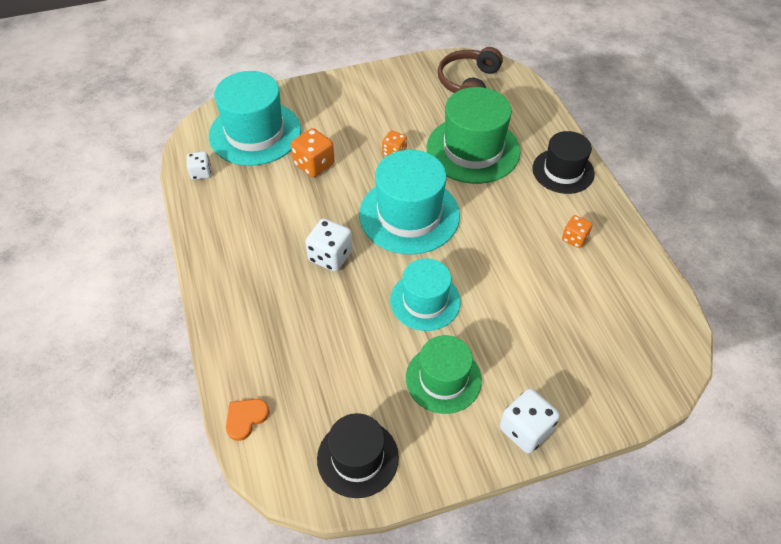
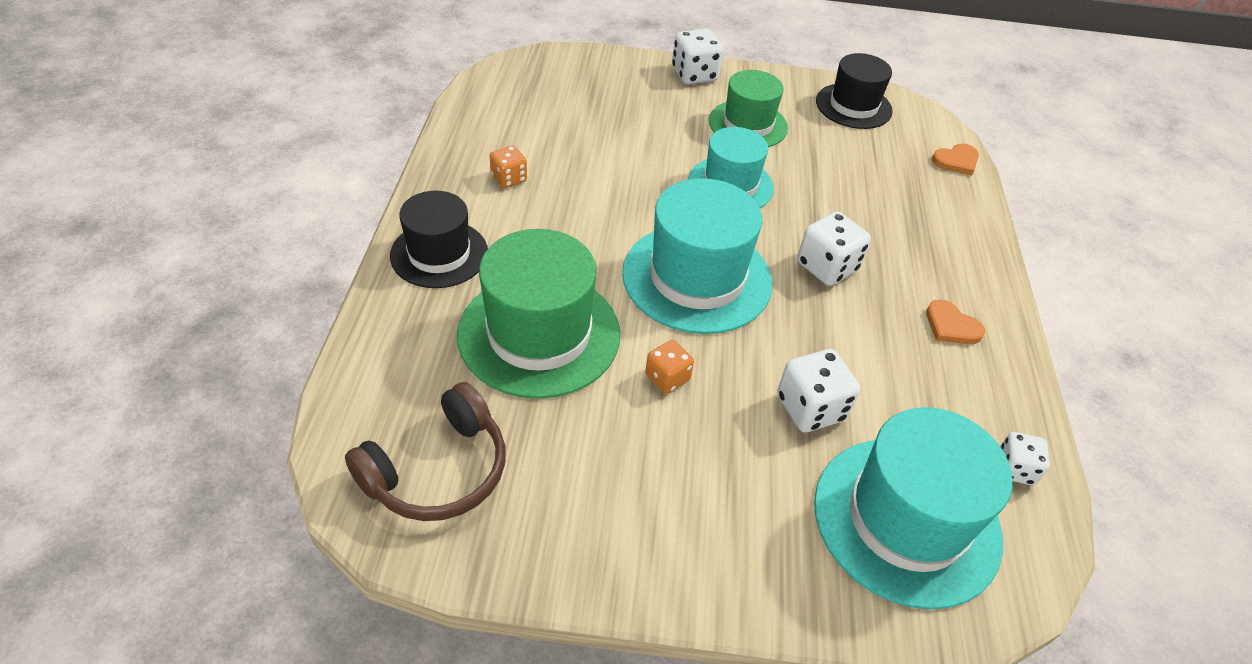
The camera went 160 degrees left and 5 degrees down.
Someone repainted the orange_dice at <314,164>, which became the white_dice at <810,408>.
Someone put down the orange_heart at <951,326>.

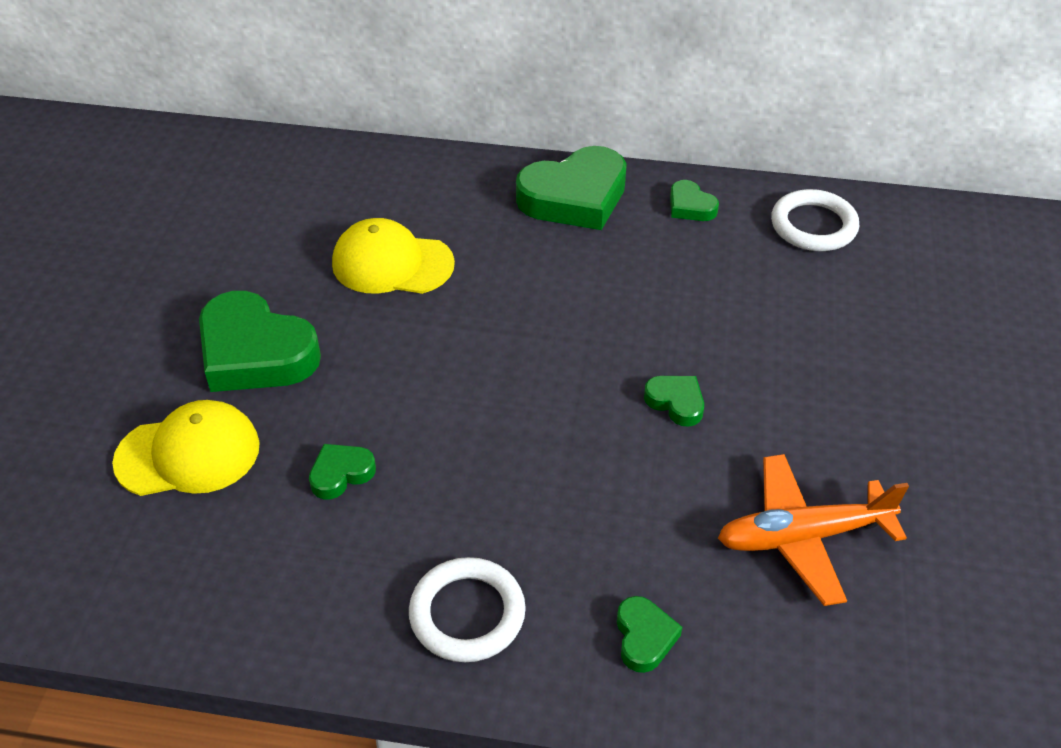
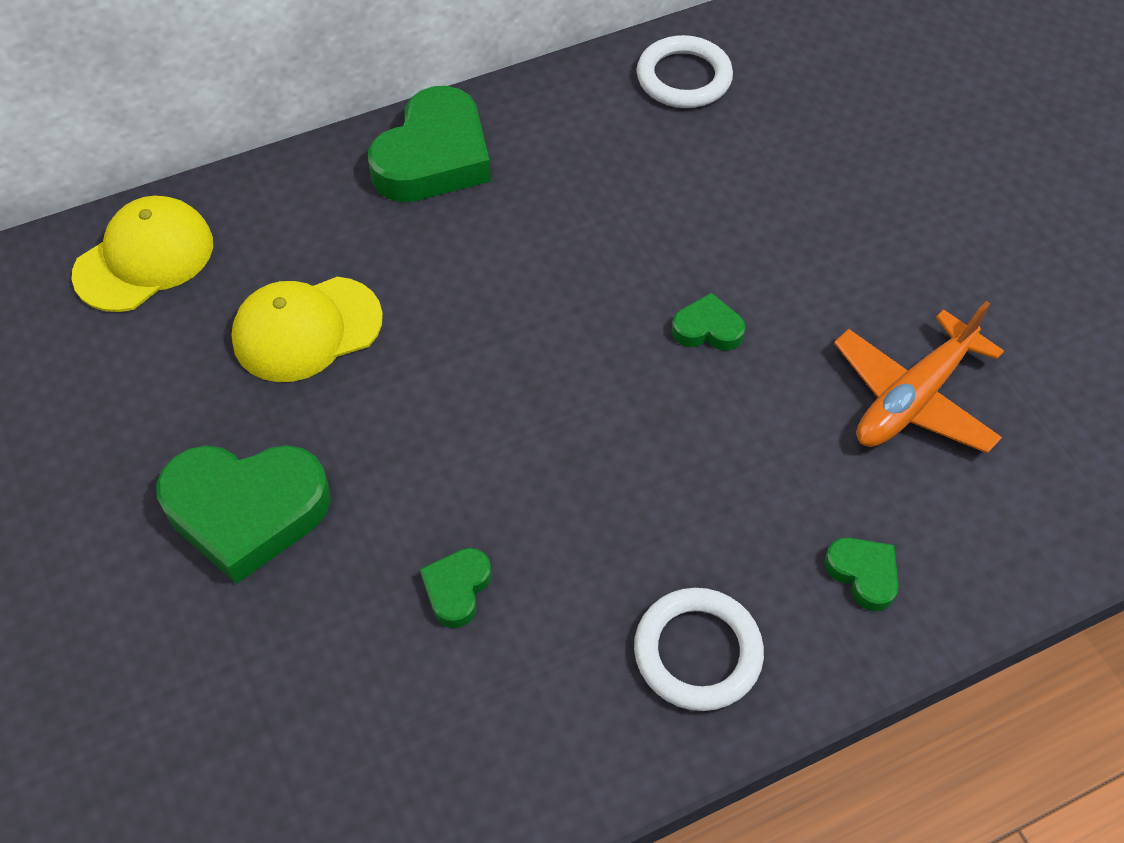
The camera went 35 degrees left and 10 degrees up.
Someone carried the yellow_cap from <188,454> to <144,258>.
Someone took away the green_heart at <690,206>.

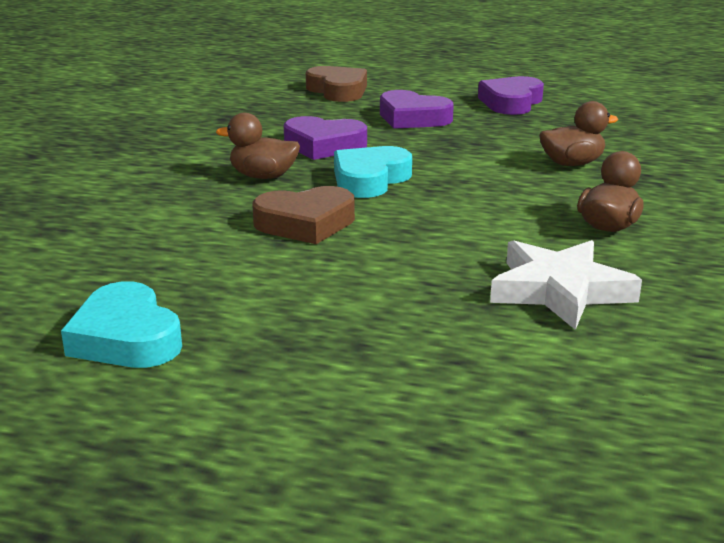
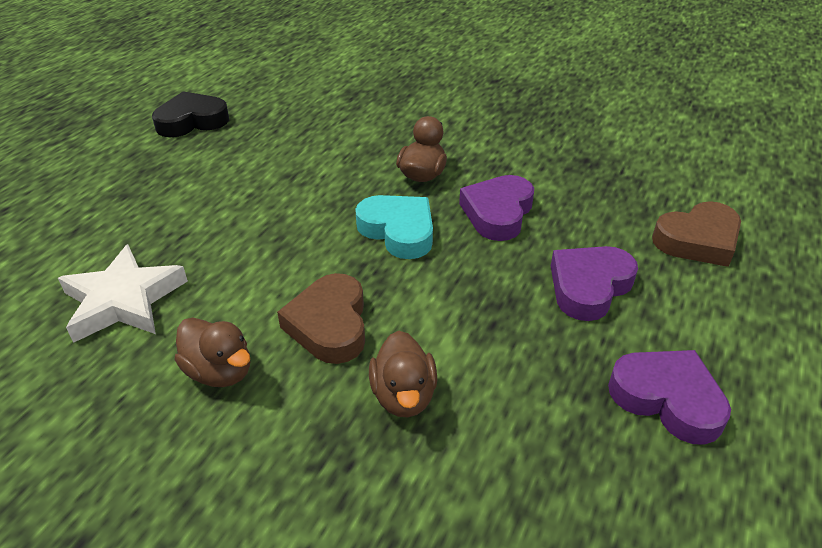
The camera went 100 degrees right and 15 degrees up.
Someone repainted the turquoise_heart at <126,338>, which became the black_heart at <192,121>.
Someone carried the brown_heart from <305,223> to <329,324>.

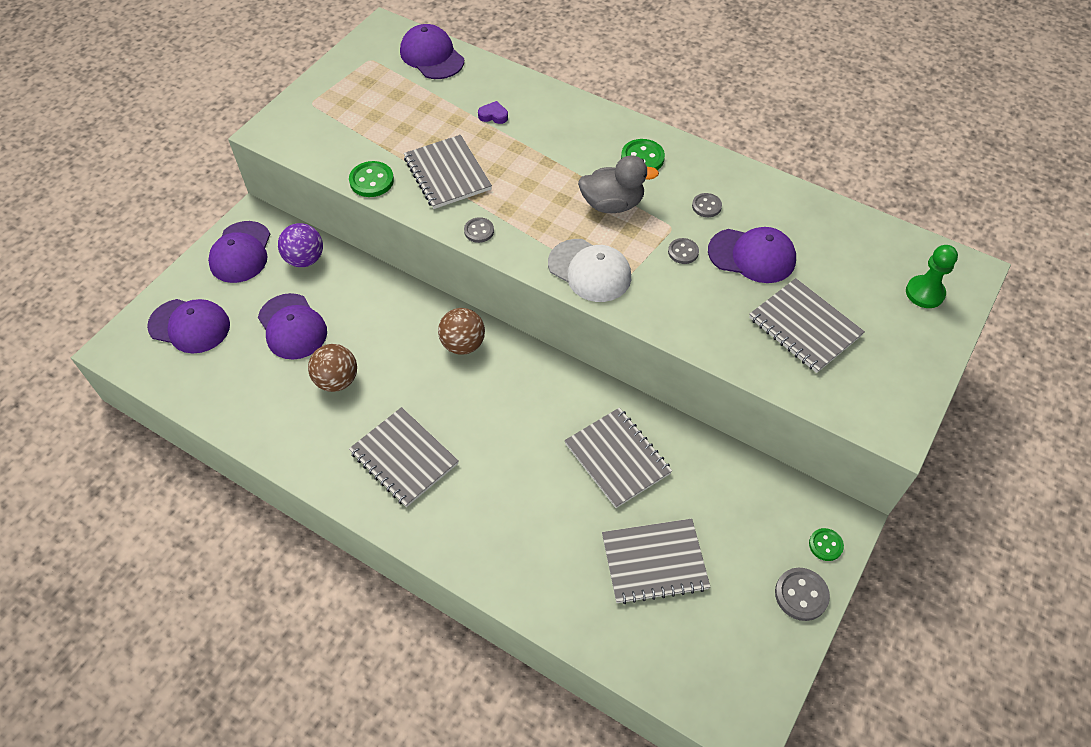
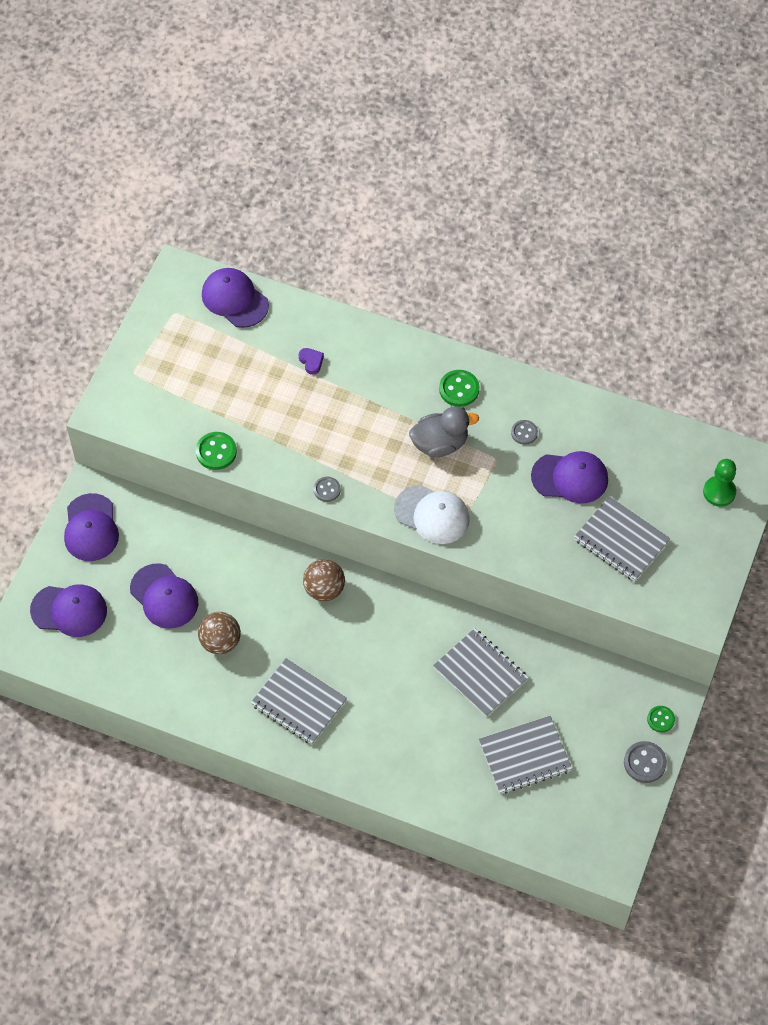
The camera went 10 degrees left and 5 degrees up.
Someone took away the purple_ball at <305,259>.
Someone took away the grey_notebook at <447,174>.
Someone rotated the purple_heart at <493,115> by 60 degrees clockwise.
Someone took away the grey_button at <683,252>.

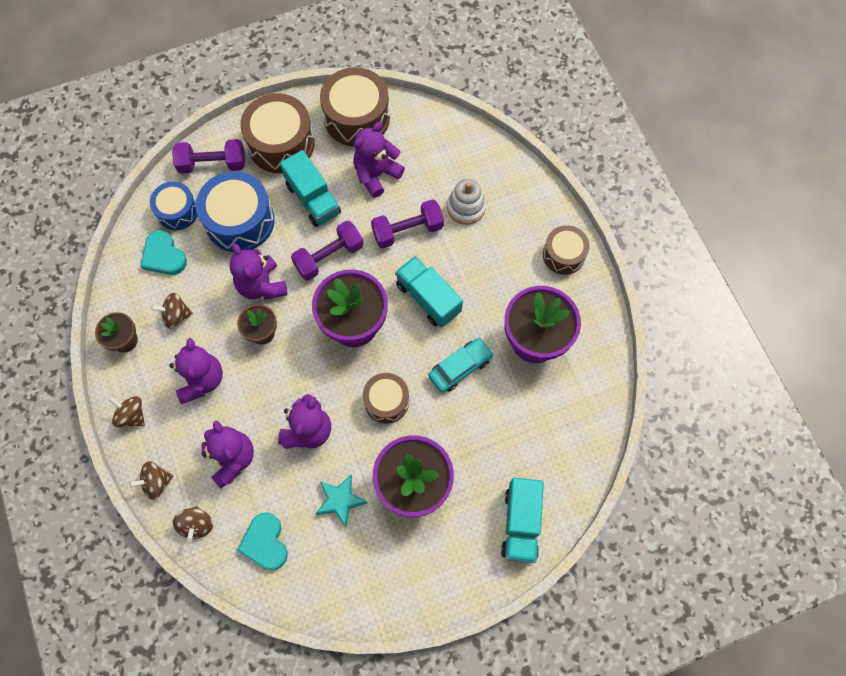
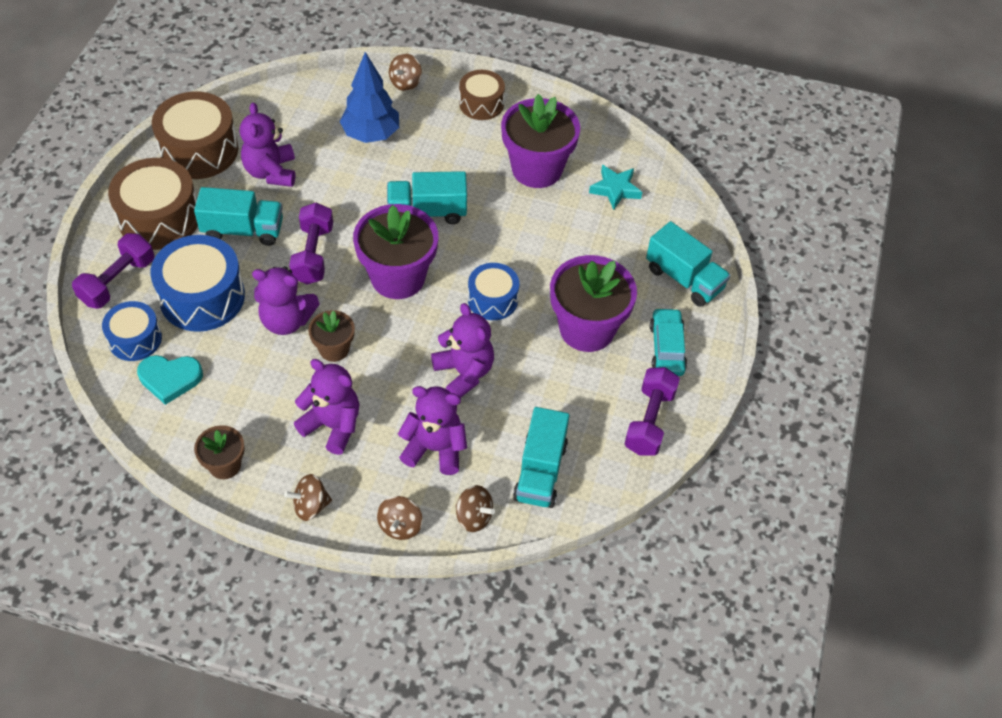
The camera went 55 degrees left and 15 degrees down.
Someone carried the brown_spinning_top from <176,315> to <405,83>.
Someone swapped the turquoise_heart at <265,542> for the turquoise_truck at <540,471>.
Someone carried the turquoise_star from <340,500> to <615,189>.
Someone repainted the brown_drum at <386,401>, which became the blue_drum at <493,300>.
Someone carried the purple_dumbbell from <407,230> to <649,421>.
Someone carried the turquoise_car from <460,367> to <667,348>.
Someone swapped the white_stacking_toy at <466,207> for the blue_tree at <371,135>.

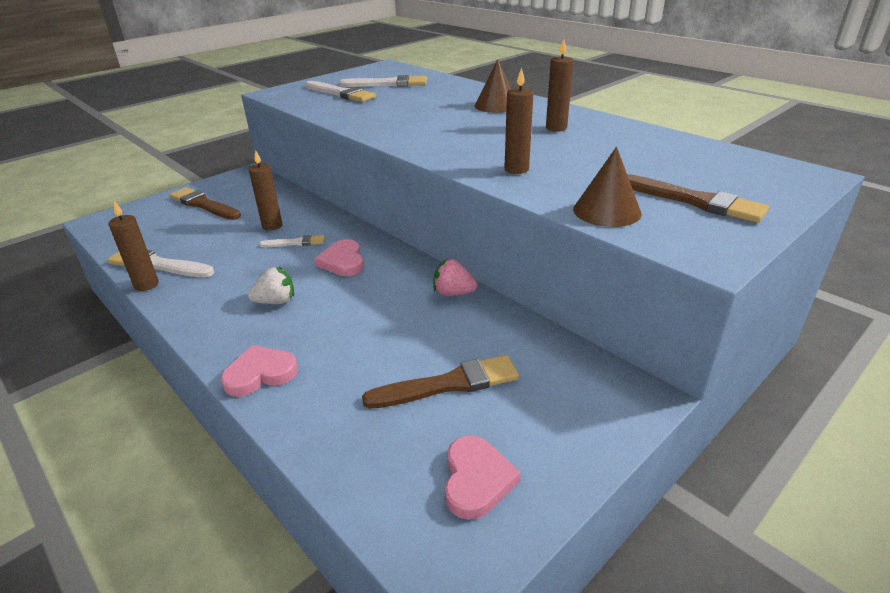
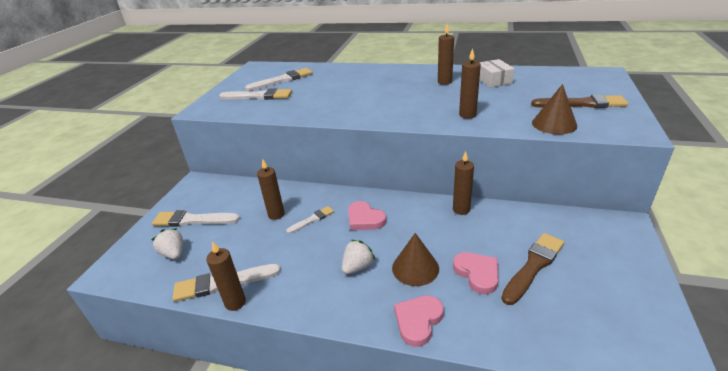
The camera went 30 degrees left and 0 degrees up.
Someone repainted the brown_brush at <203,205>, which became the white_brush at <193,220>.
Someone swapped the pink_strawberry at <453,293> for the brown_candle at <461,209>.
Someone carried the pink_heart from <476,480> to <477,273>.
Someone carried the brown_cone from <496,105> to <415,268>.
Someone put down the white_strawberry at <173,254>.
Someone put down the white_box at <494,80>.

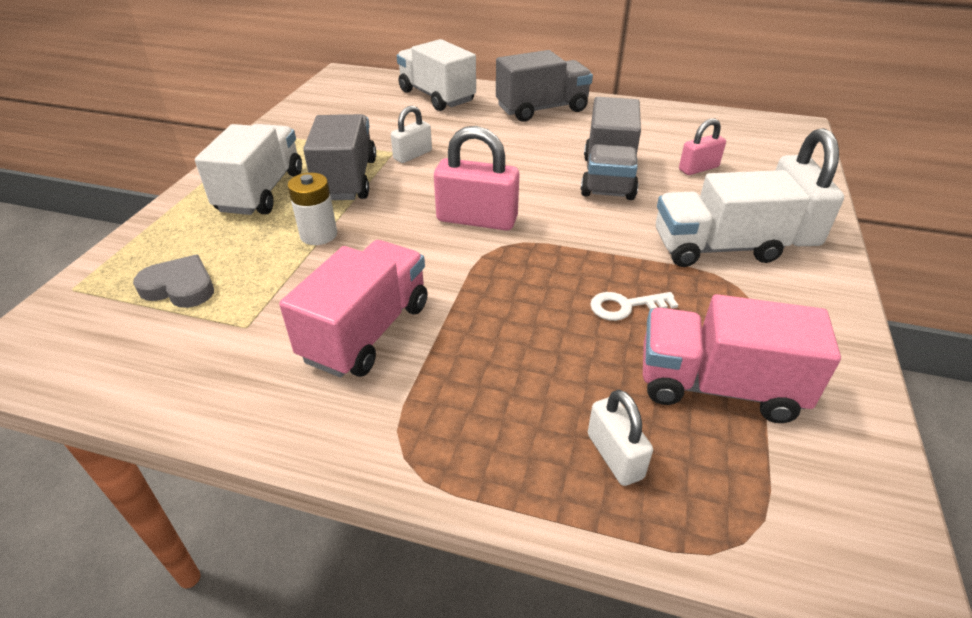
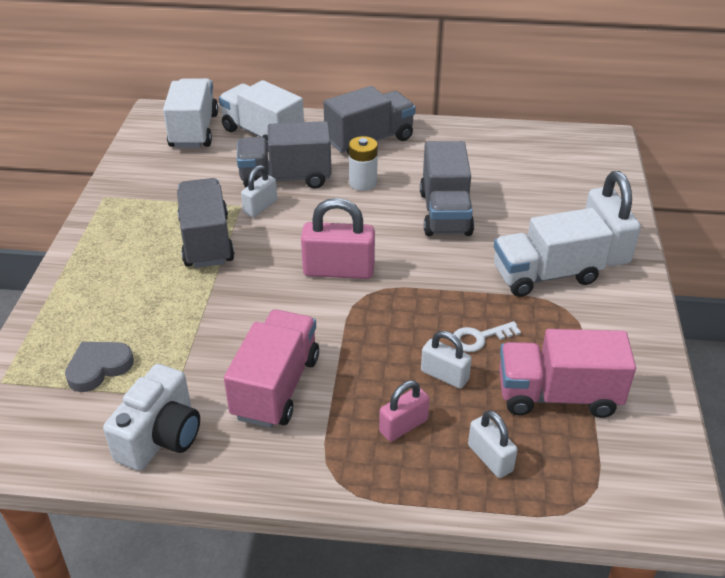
The camera went 10 degrees left and 0 degrees up.
Someone rotated the grey_heart at <180,287> by 45 degrees counterclockwise.
Someone carried the white_truck from <261,191> to <194,130>.
Someone carried the white_battery from <318,235> to <363,183>.
Someone carried the pink_padlock from <698,168> to <403,426>.
Someone put down the white_camera at <161,437>.
Someone put down the grey_truck at <285,178>.
Someone put down the white_padlock at <444,375>.

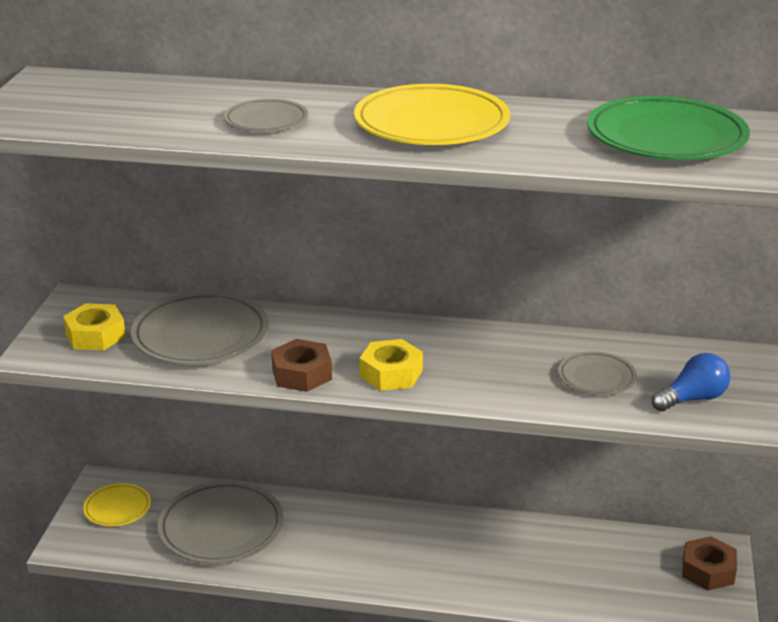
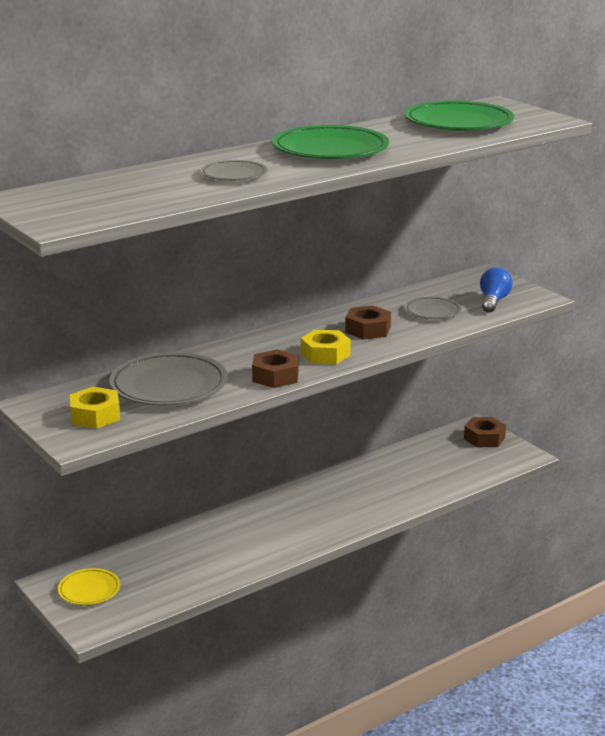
The camera went 45 degrees left and 5 degrees down.
Someone took away the grey_plate at <221,528>.
Someone repainted the yellow_plate at <431,124>, which became the green_plate at <330,150>.
Someone put down the brown_nut at <368,330>.

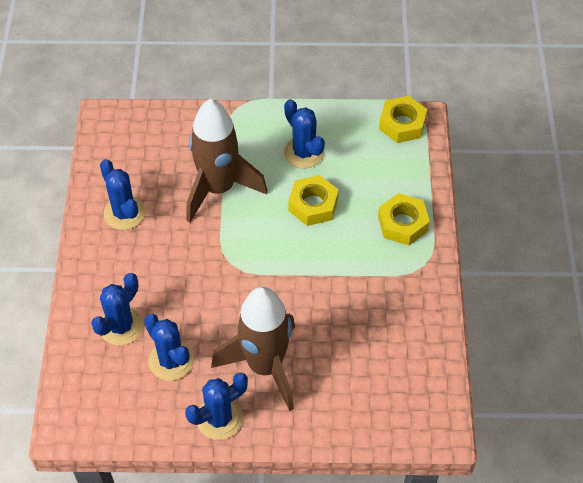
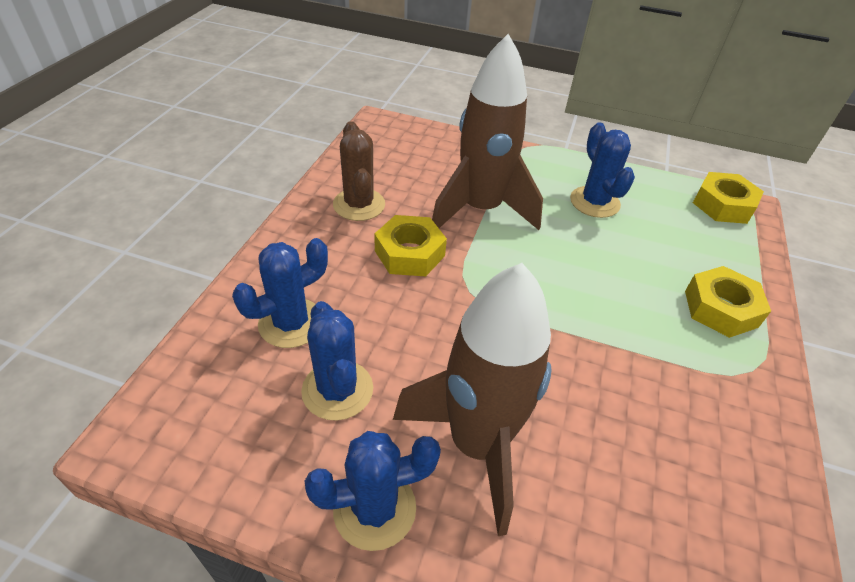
The camera went 15 degrees right and 10 degrees down.
Someone repainted the blue_cactus at <124,213>, which became the brown_cactus at <359,205>.
Someone carried the yellow_nut from <313,205> to <409,253>.

